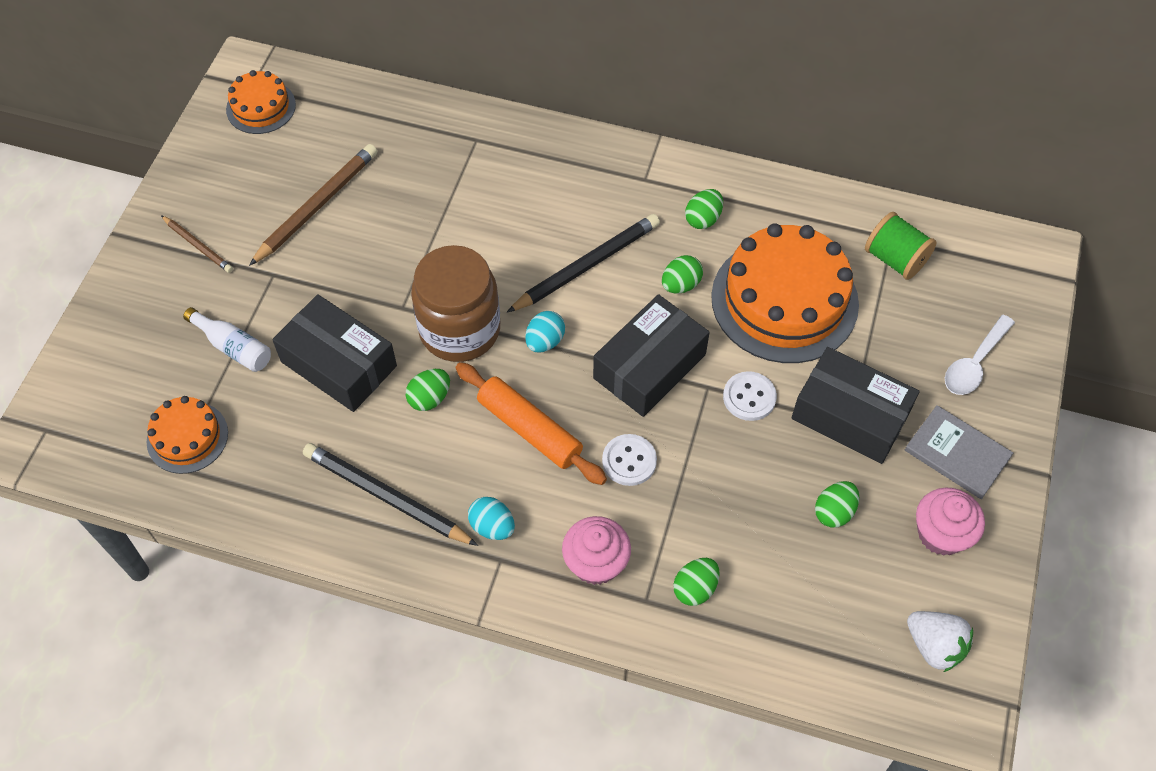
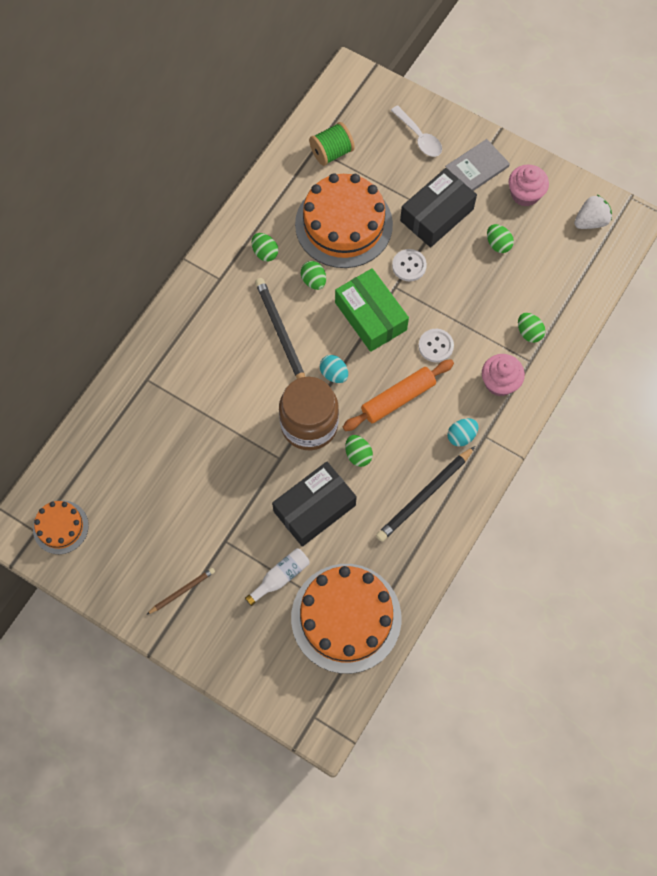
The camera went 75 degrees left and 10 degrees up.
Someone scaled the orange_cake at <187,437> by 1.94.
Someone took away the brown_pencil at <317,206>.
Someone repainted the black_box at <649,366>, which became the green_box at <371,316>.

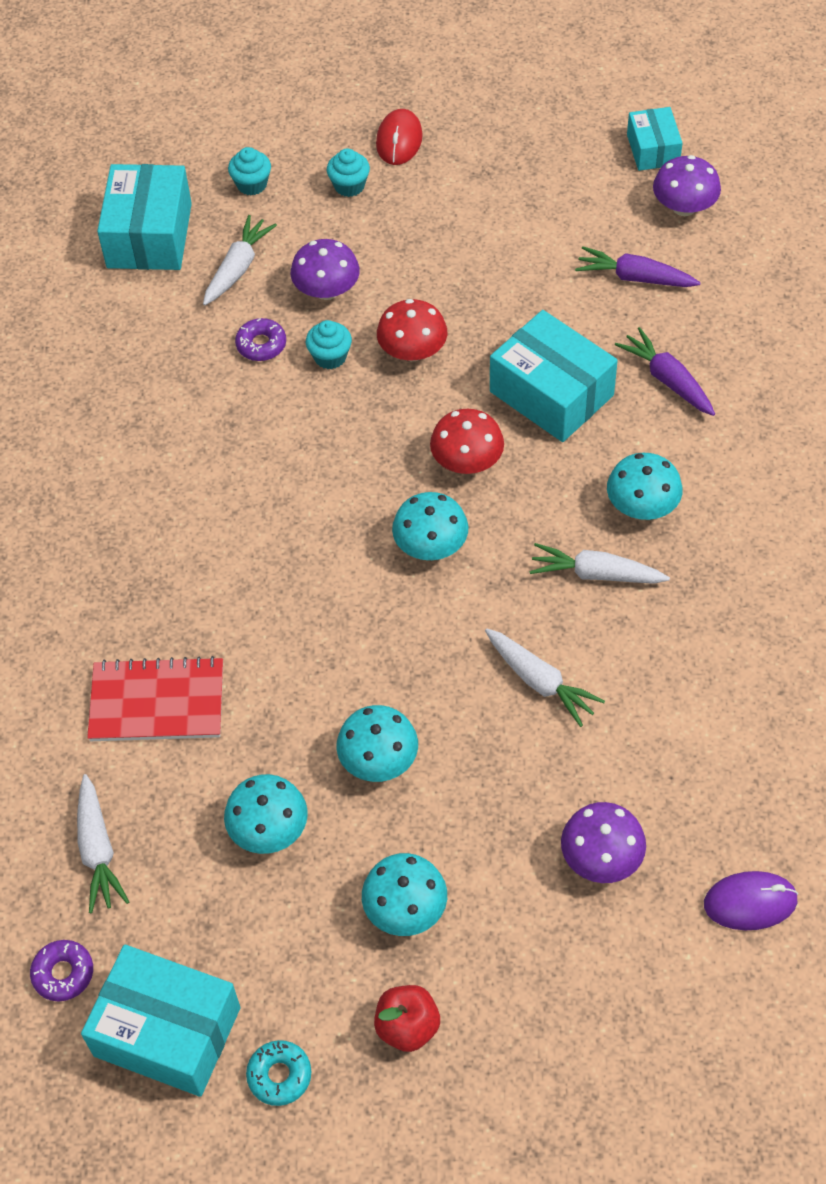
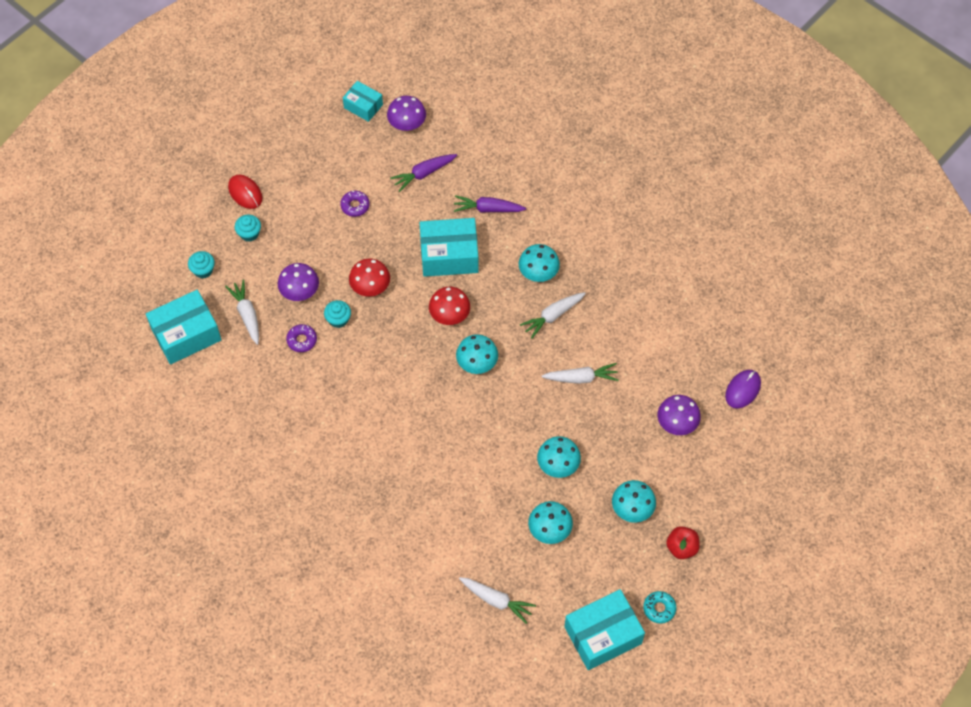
The camera went 50 degrees left and 5 degrees up.
Someone carried the purple_donut from <63,973> to <355,206>.
Someone took away the red_notebook at <157,702>.
Someone rotated the turquoise_box at <149,235> by 75 degrees counterclockwise.

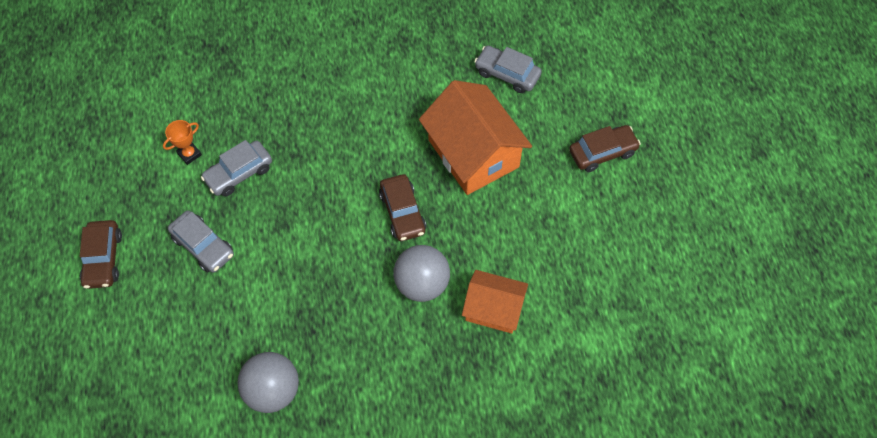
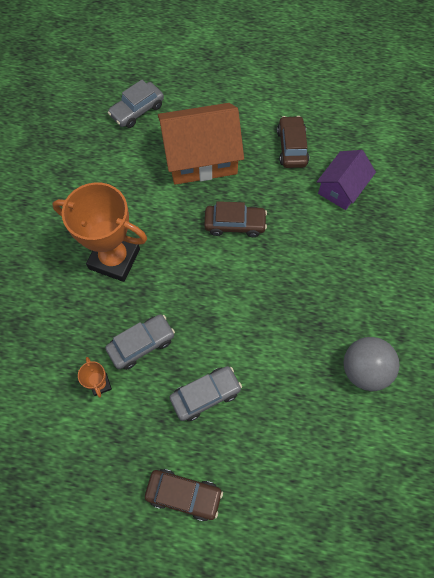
The camera went 70 degrees left and 5 degrees up.
Someone rotated the grey_car at <239,173> by 105 degrees counterclockwise.
Someone took away the grey_ball at <422,284>.
Someone repainted the orange_house at <493,309>, which became the purple_house at <341,188>.
Someone carried the brown_car from <602,152> to <292,147>.
Someone put down the orange_trophy at <114,259>.

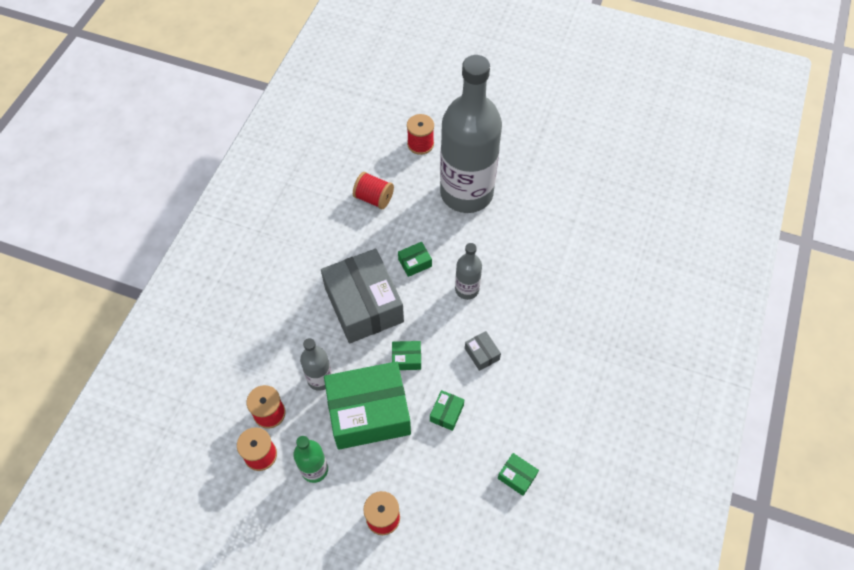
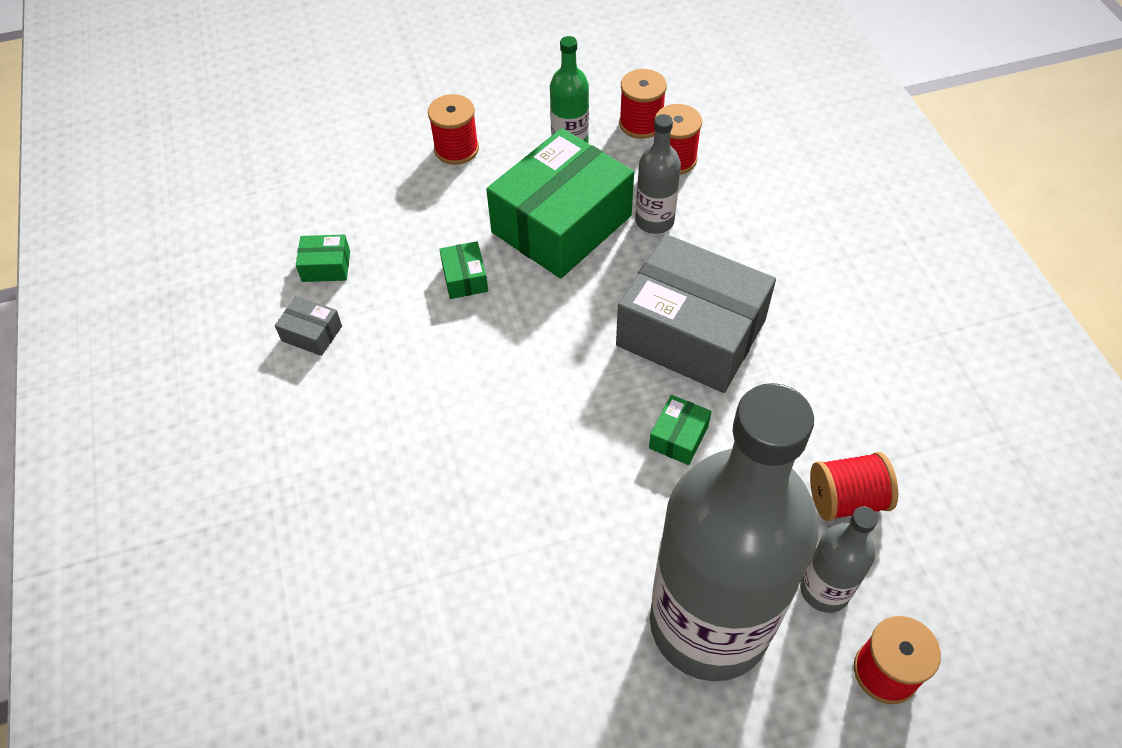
The camera went 145 degrees right and 5 degrees down.
Someone took away the green_box at <406,359>.
Someone carried the grey_bottle from <467,289> to <824,589>.
Someone carried the grey_box from <482,354> to <312,333>.

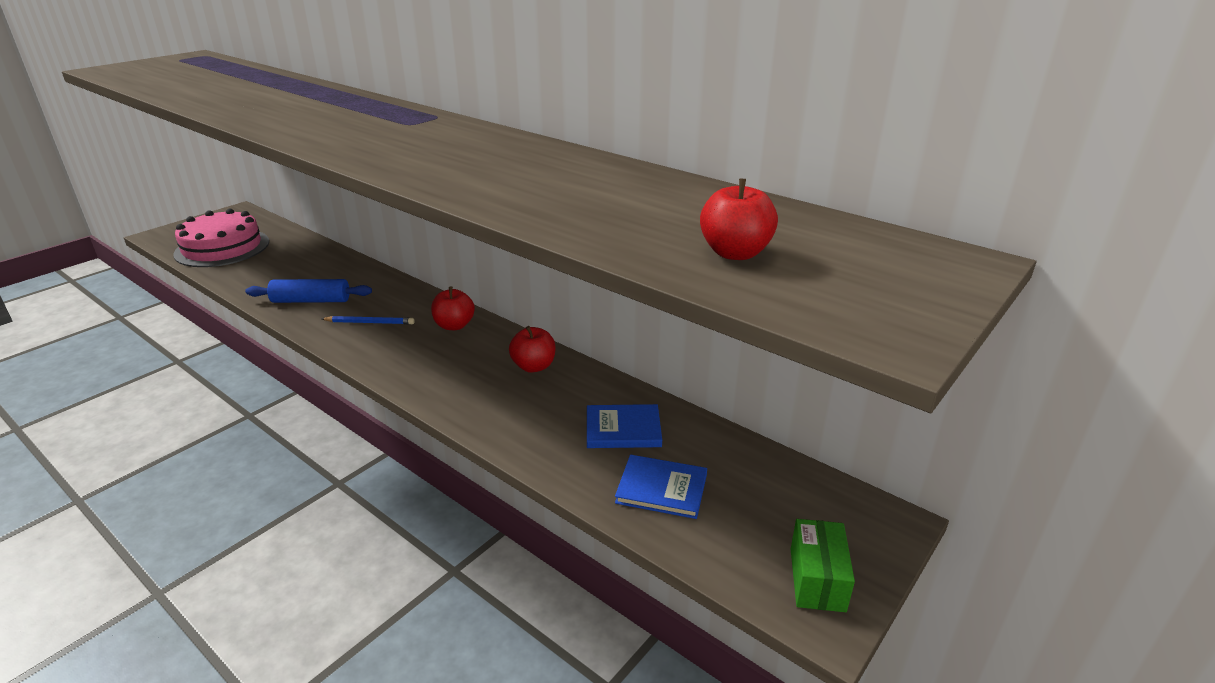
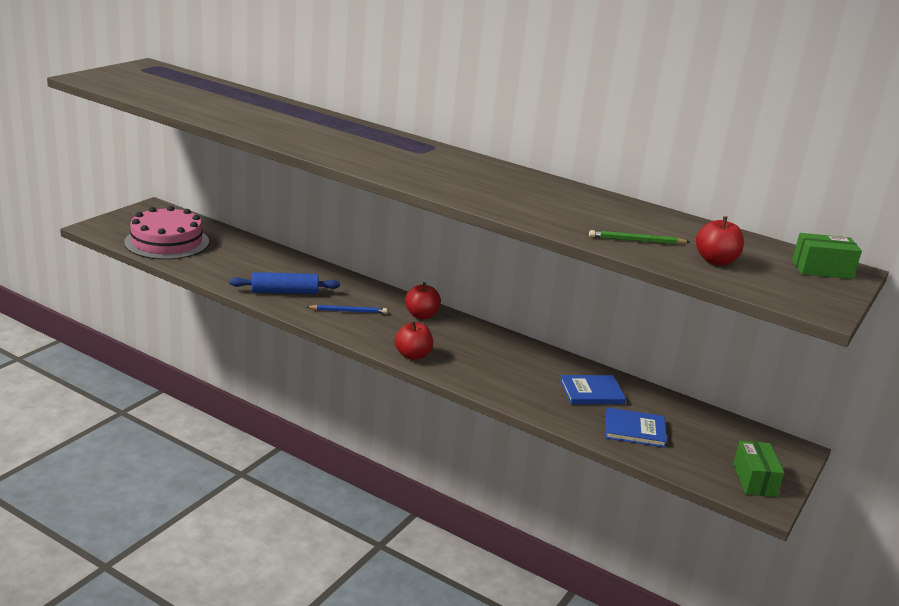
The camera went 10 degrees left and 5 degrees down.
Someone carried the red_apple from <534,366> to <413,355>.
Someone put down the green_pencil at <637,241>.
Someone put down the green_box at <822,269>.

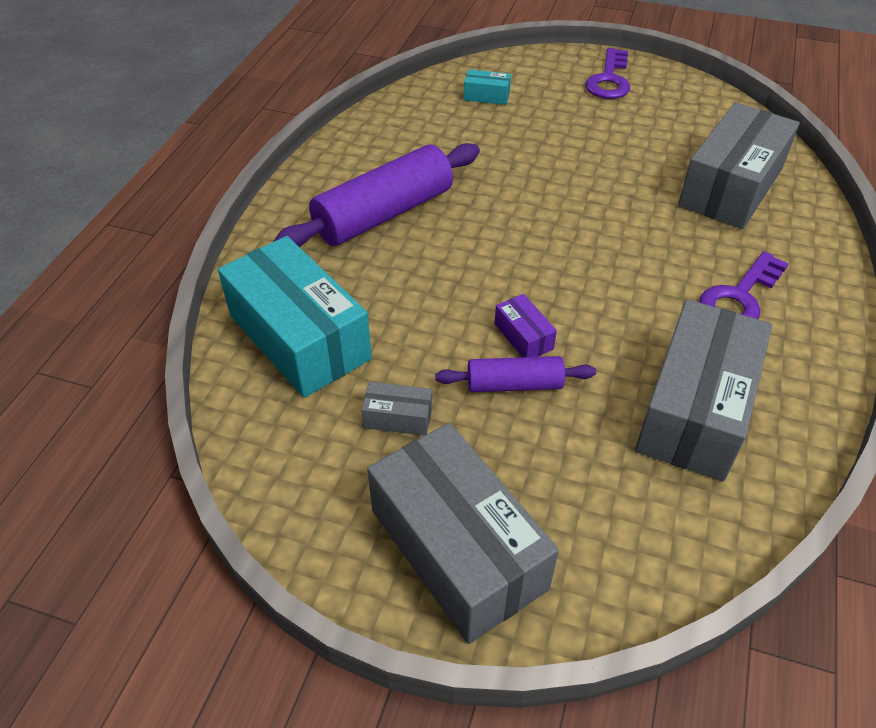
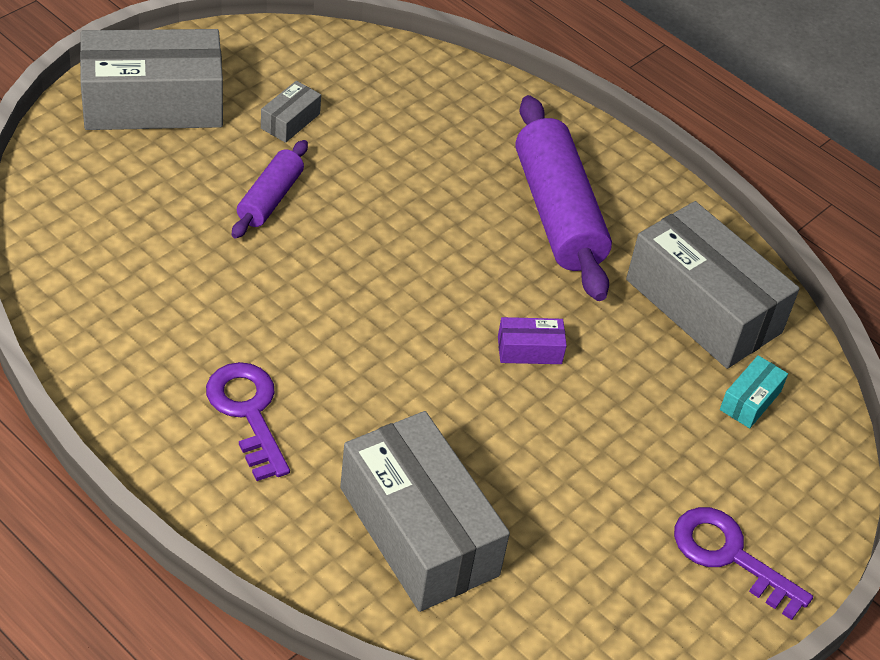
The camera went 110 degrees right and 0 degrees up.
Someone took away the turquoise_box at <299,337>.
Someone carried the purple_box from <523,336> to <529,350>.
Someone carried the grey_box from <695,409> to <703,306>.

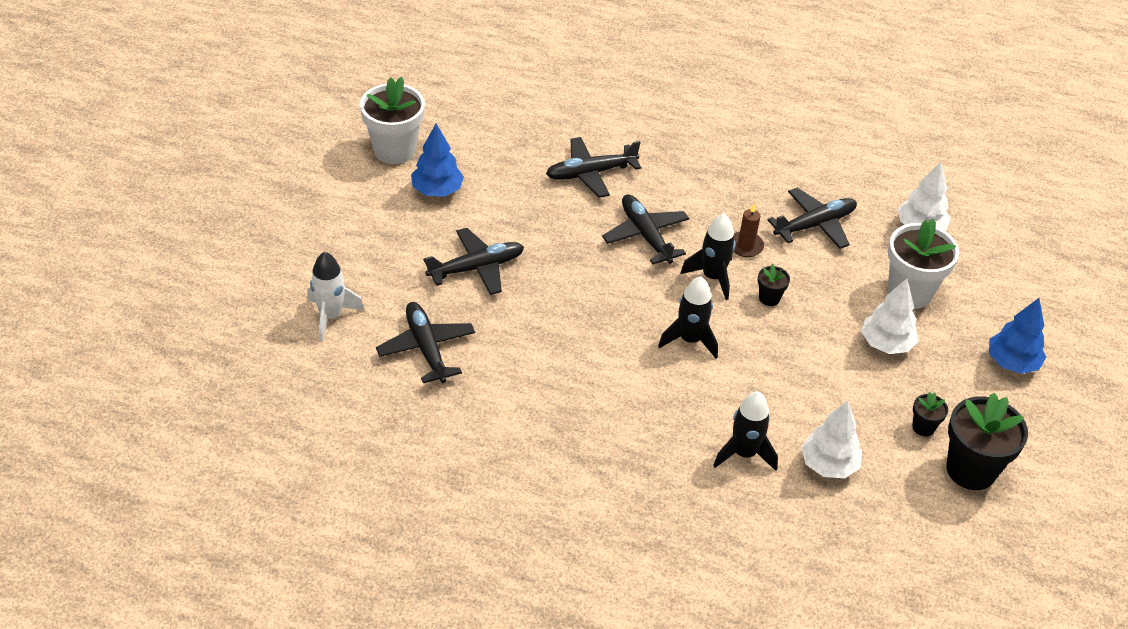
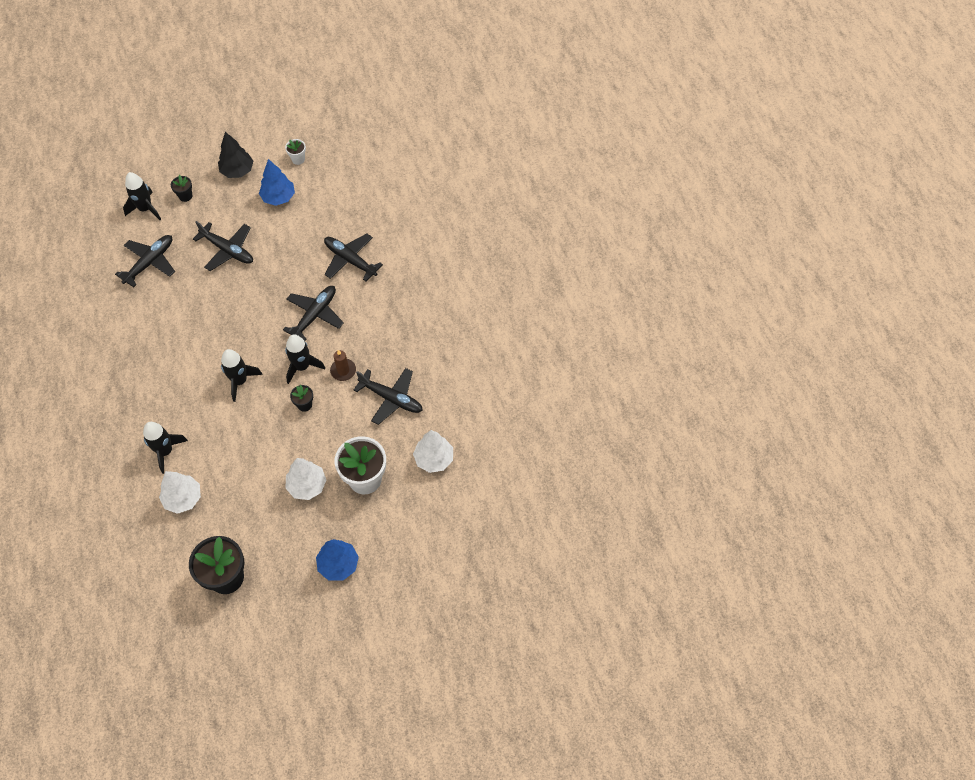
The camera went 60 degrees right and 15 degrees up.
Someone repainted the white_rocket at <331,316>, which became the black_rocket at <145,209>.
Someone scaled the white_flower_pot at <394,150> by 0.47.
Someone carried the black_flower_pot from <923,427> to <185,196>.
Someone put down the black_tree at <237,171>.

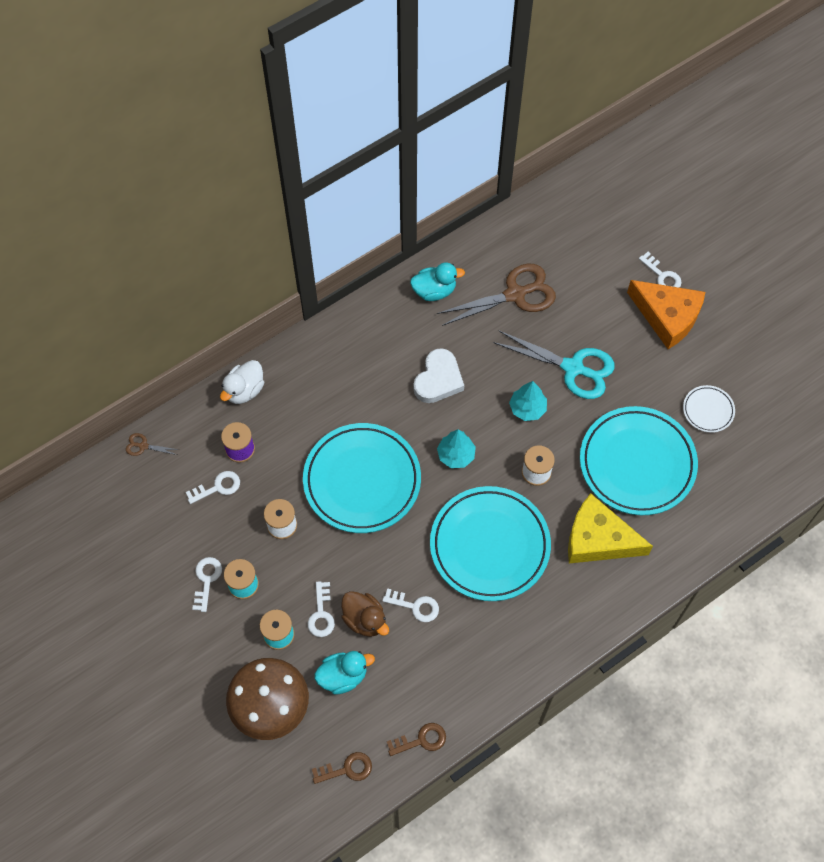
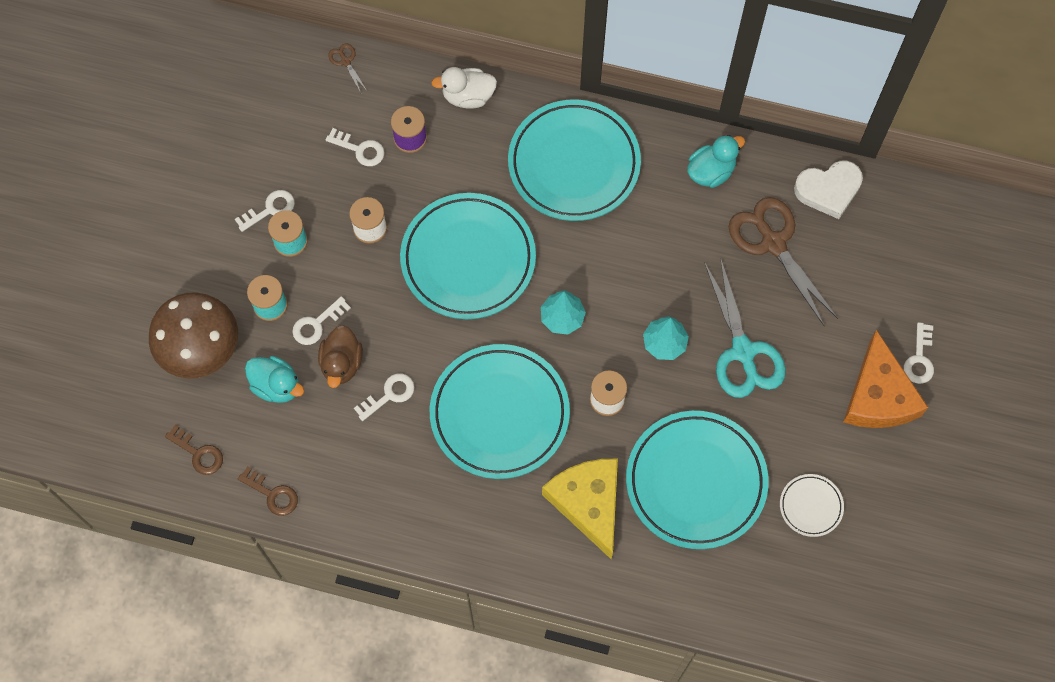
The camera went 50 degrees right and 5 degrees up.
Someone rotated the white_key at <415,606> by 105 degrees counterclockwise.
Someone rotated the turquoise_duck at <434,291> by 75 degrees counterclockwise.
Someone carried the white_heart from <438,379> to <828,190>.
Someone rotated the brown_scissors at <515,294> by 150 degrees counterclockwise.
Someone put down the turquoise_plate at <574,164>.

